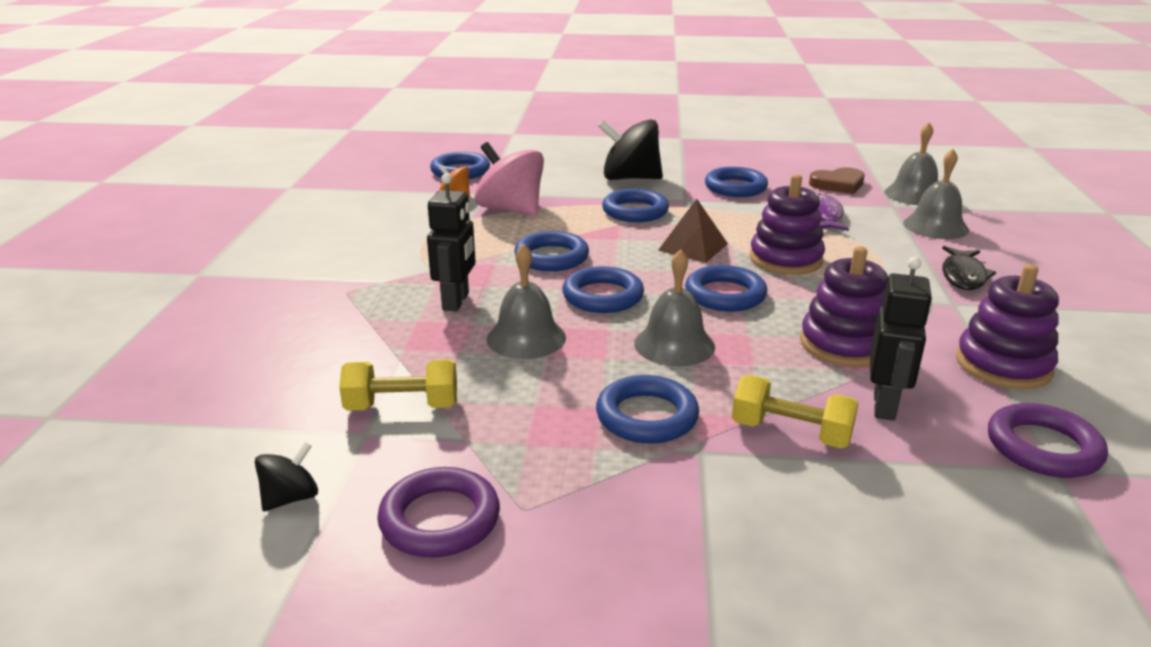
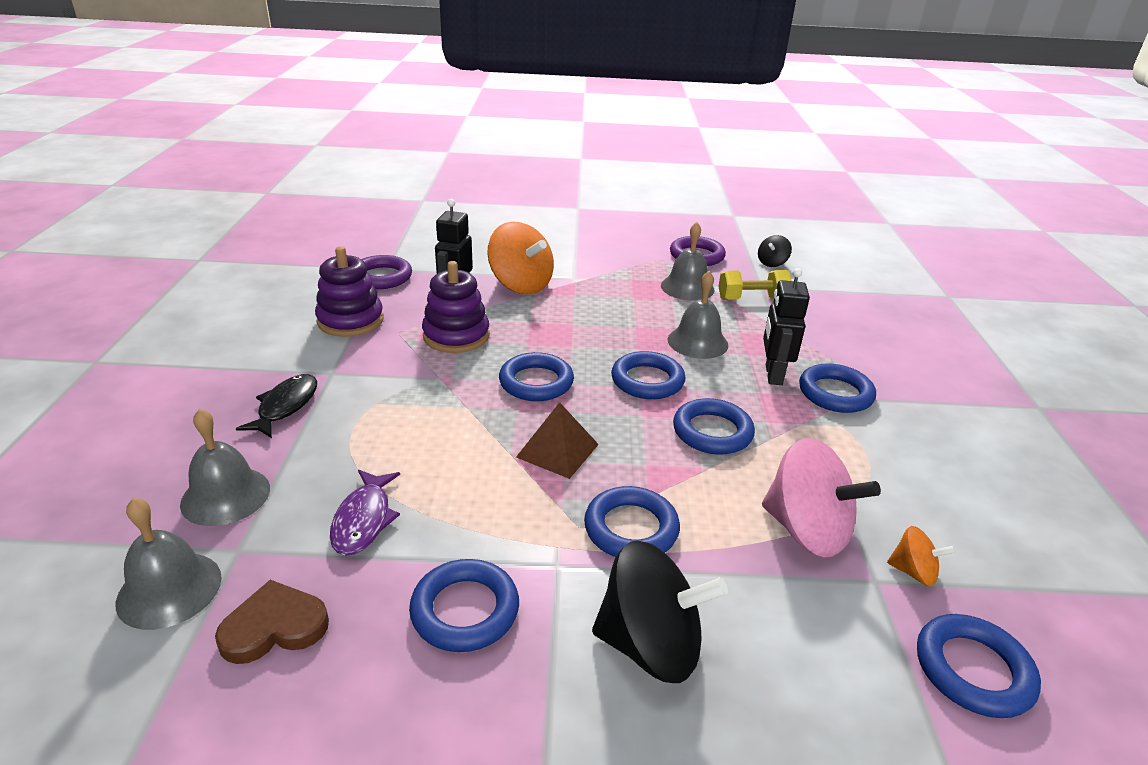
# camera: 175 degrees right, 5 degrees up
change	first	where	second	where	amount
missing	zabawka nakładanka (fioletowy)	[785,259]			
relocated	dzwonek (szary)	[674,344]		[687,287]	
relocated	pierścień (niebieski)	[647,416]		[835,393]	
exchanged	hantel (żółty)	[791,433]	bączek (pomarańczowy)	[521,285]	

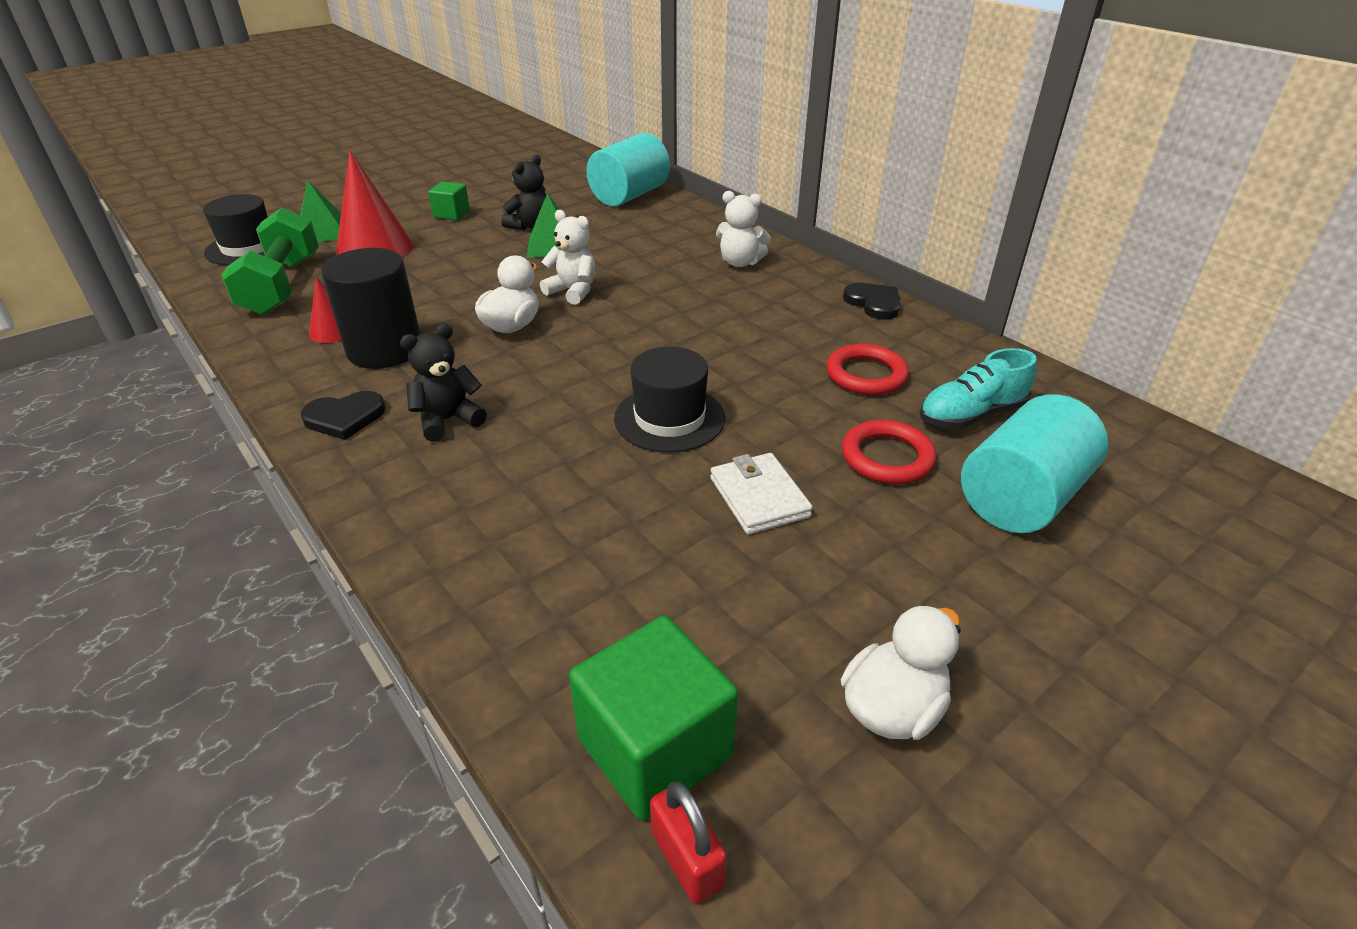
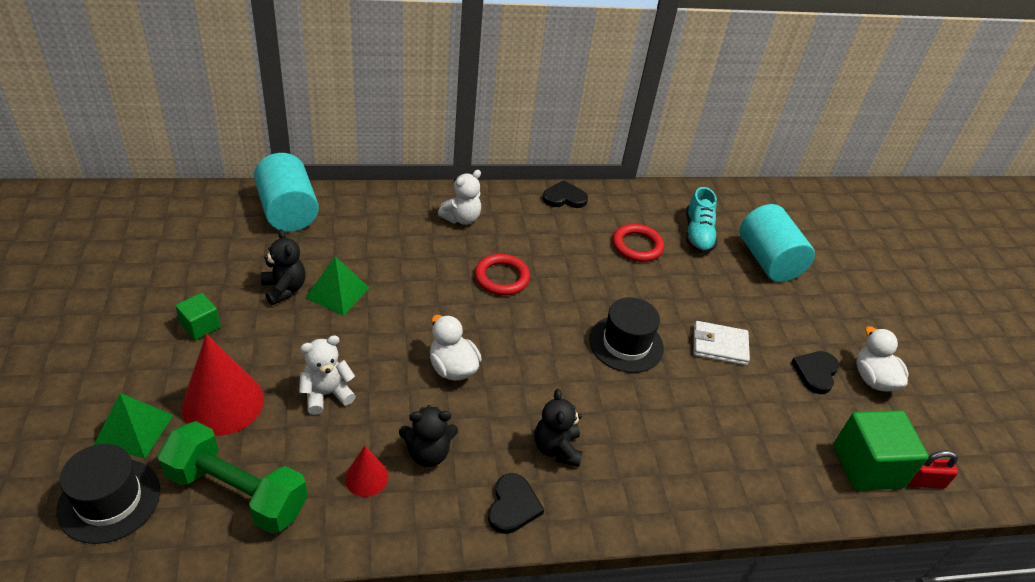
# camera: 65 degrees left, 5 degrees up
change	first	where	second	where	amount
relocated	miś (biały)	[573,291]		[326,394]	
exchanged	walec (czarny)	[385,350]	miś (czarny)	[428,453]	
relocated	pierścień (czerwony)	[887,457]		[502,278]	
appeared			serce (czarny)	[816,372]	

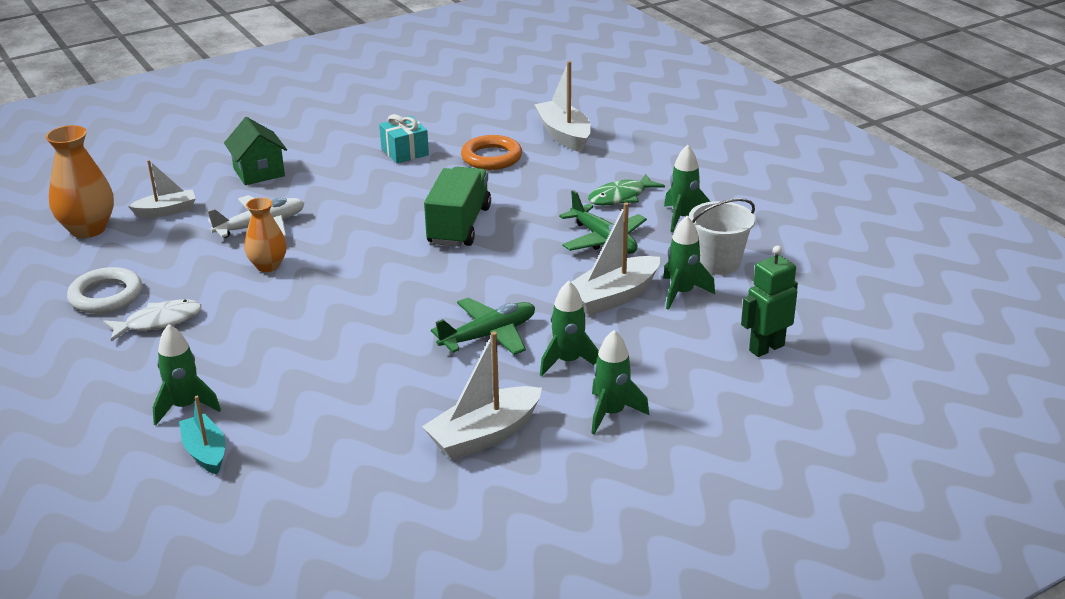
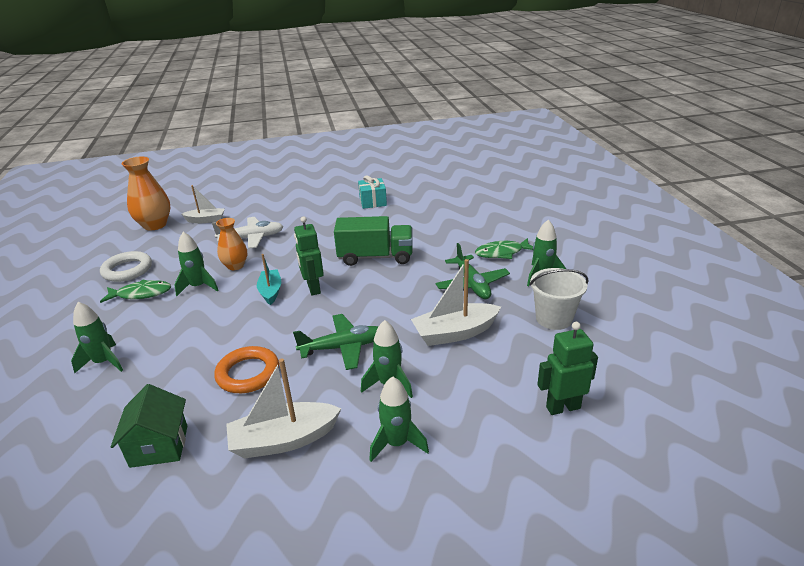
# camera: 20 degrees right, 0 degrees up
change	first	where	second	where	amount
missing	łódka (biały)	[564,135]			
relocated	domek (zielony)	[259,172]		[159,446]	
relocated	pierścień (pomarańczowy)	[491,157]		[248,373]	
spun	ciężarówka (zielony)	[459,226]		[375,257]	60 degrees clockwise
relocated	rakieta (zielony)	[682,293]		[198,287]	
colour	ryba (biały)	[159,322]	ryba (zielony)	[141,294]	
relocated	łódka (turkusowy)	[205,452]		[270,291]	
appeared			robot (zielony)	[313,288]	

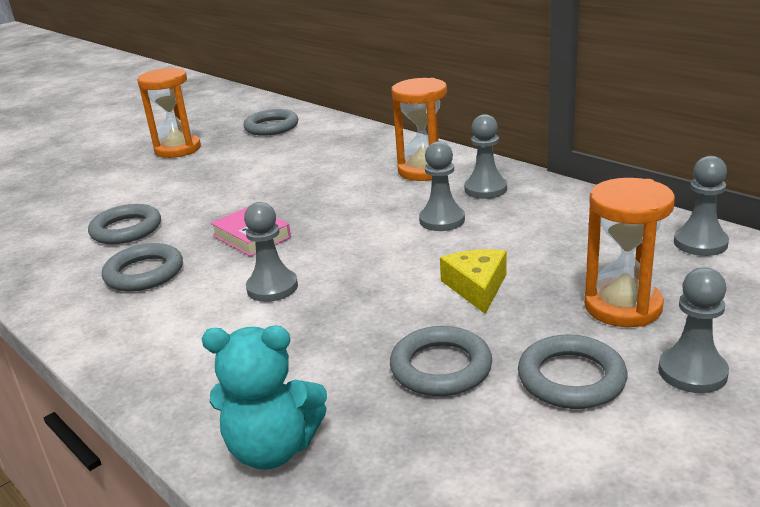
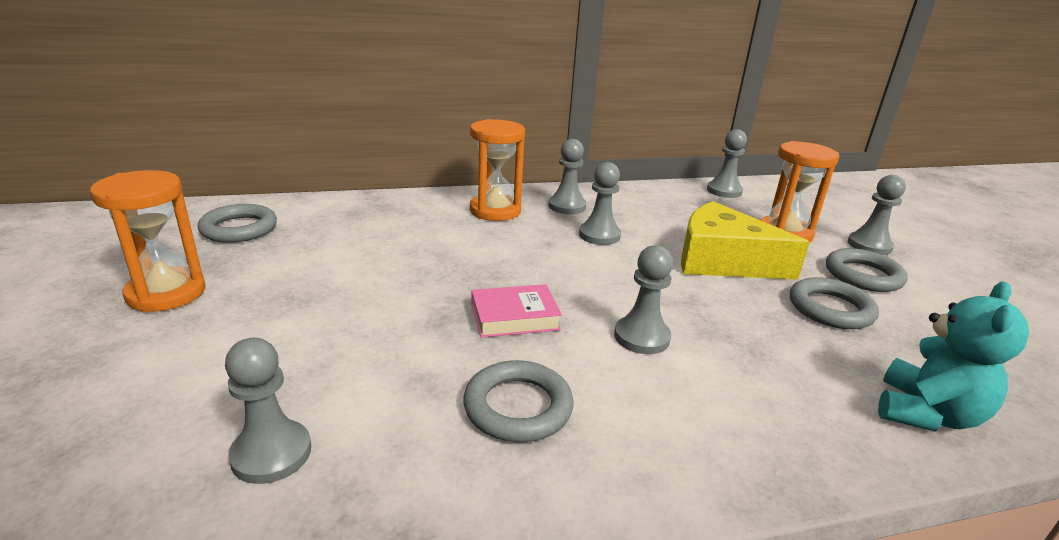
# camera: 65 degrees left, 0 degrees up
change	first	where	second	where	amount
missing	pierścień (szary)	[126,229]			
size	ser (żółty)	[476,287]		[722,260]	x1.77
appeared			pionek (szary)	[271,454]	

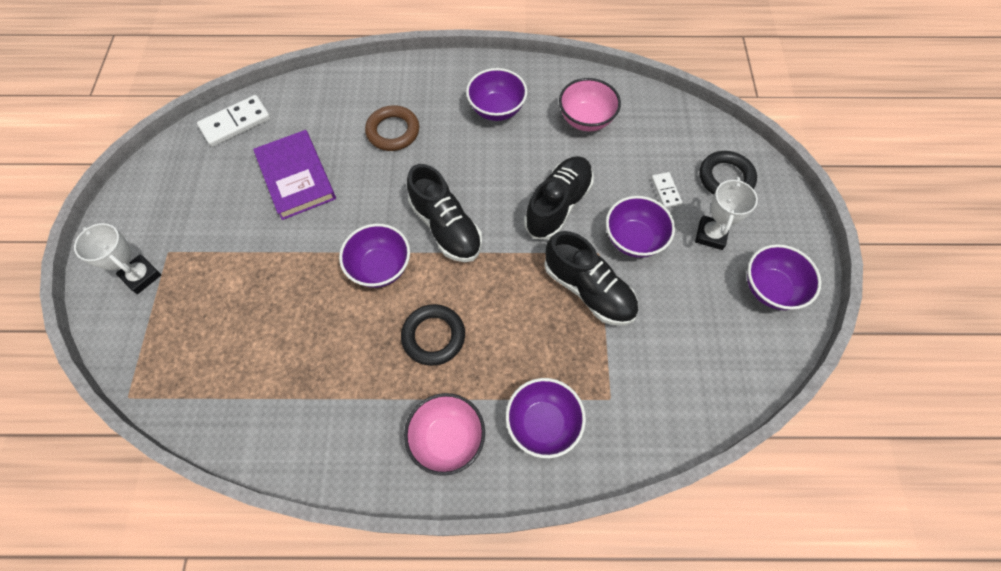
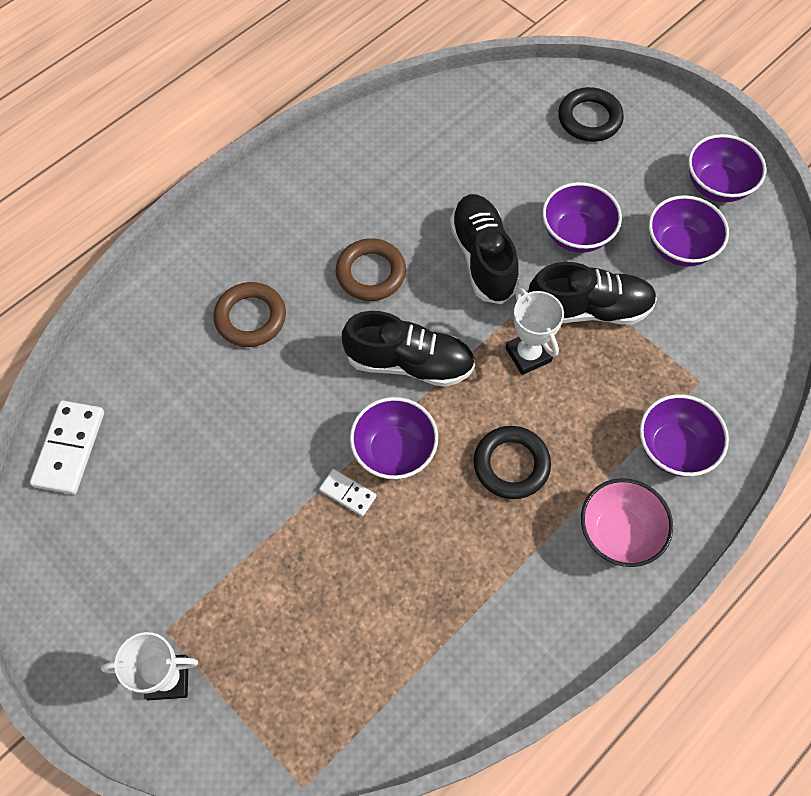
# camera: 45 degrees left, 0 degrees up
change	first	where	second	where	amount
relocated	miska (fioletowy)	[496,109]		[679,247]	
missing	miska (różowy)	[586,119]			
missing	książka (fioletowy)	[296,177]			
relocated	kostka domina (biały)	[665,191]		[347,493]	
relocated	puchar (biały)	[711,235]		[528,354]	
appeared			pierścień (brązowy)	[371,273]	

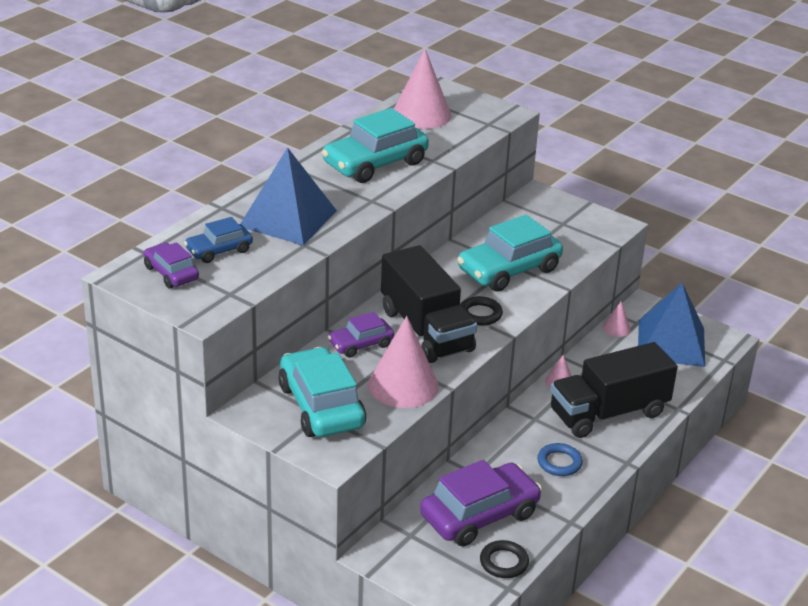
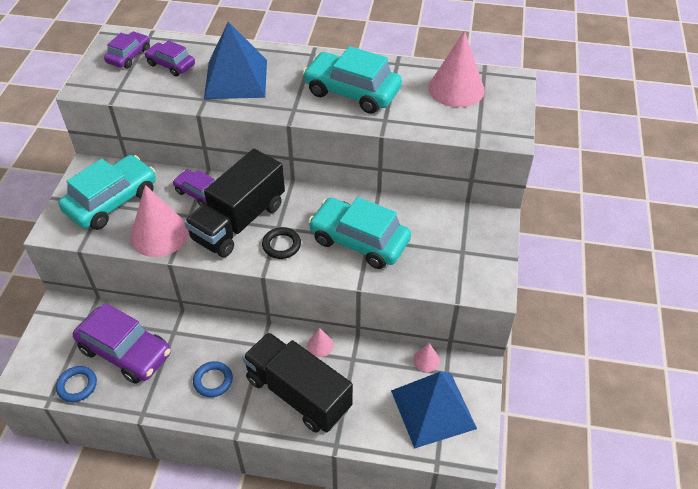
# camera: 65 degrees right, 15 degrees up
change	first	where	second	where	amount
colour	samochód (niebieski)	[219,250]	samochód (fioletowy)	[171,65]	
colour	pierścień (czarny)	[504,562]	pierścień (niebieski)	[77,385]	

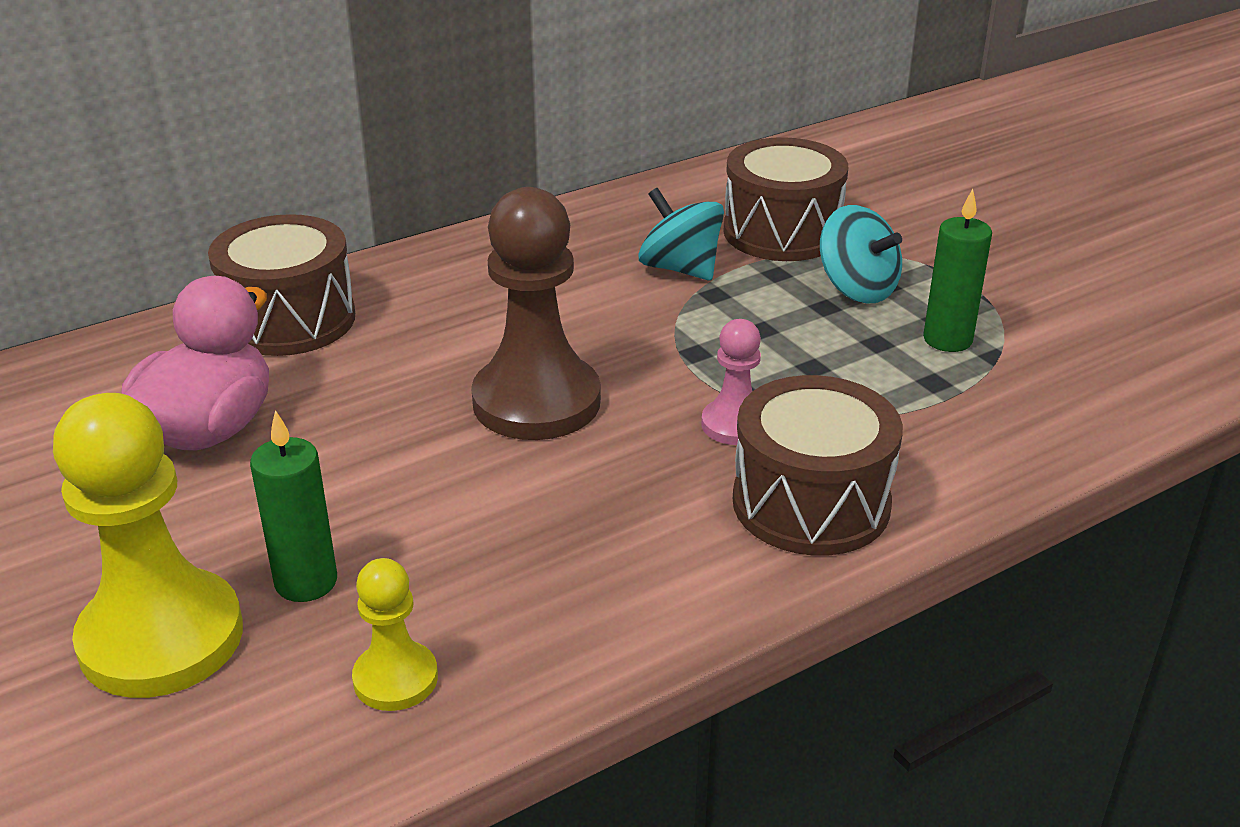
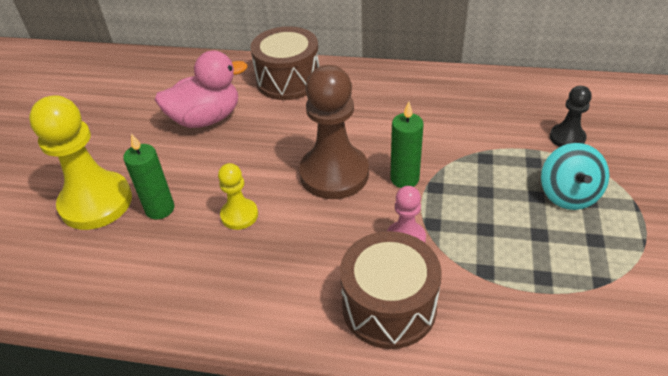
# camera: 45 degrees right, 10 degrees up
change	first	where	second	where	amount
exchanged	bęben (brązowy)	[782,232]	pionek (czarny)	[567,138]	
missing	bączek (turkusowy)	[680,269]			
relocated	świeca (zielony)	[947,339]		[404,179]	
relocated	pionek (żółty)	[395,679]		[239,215]	

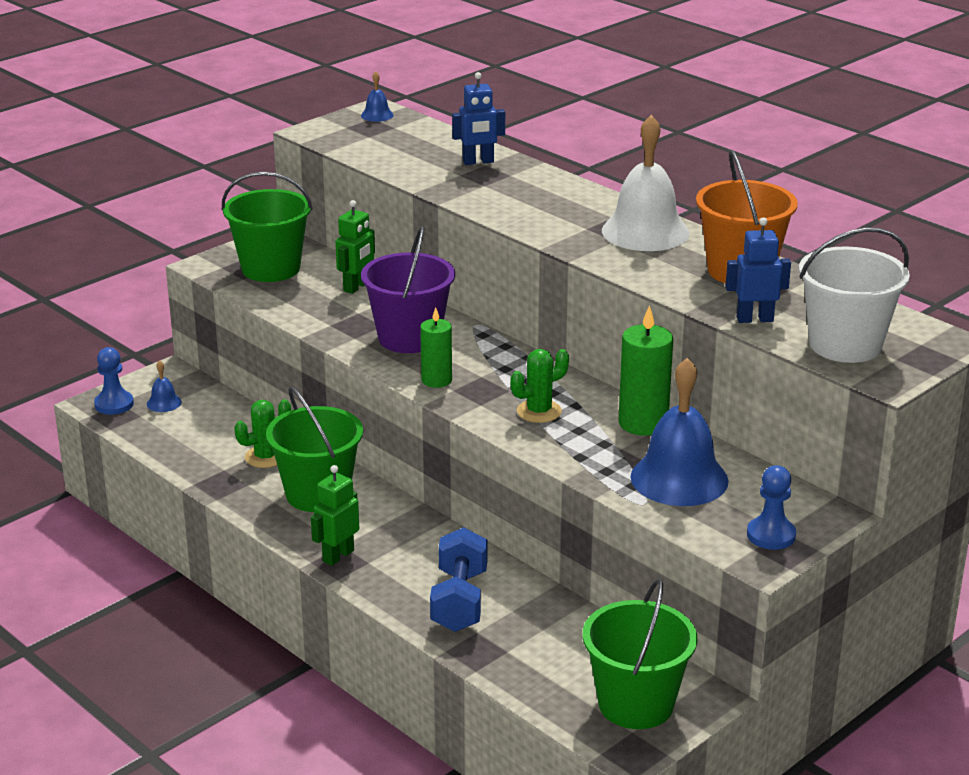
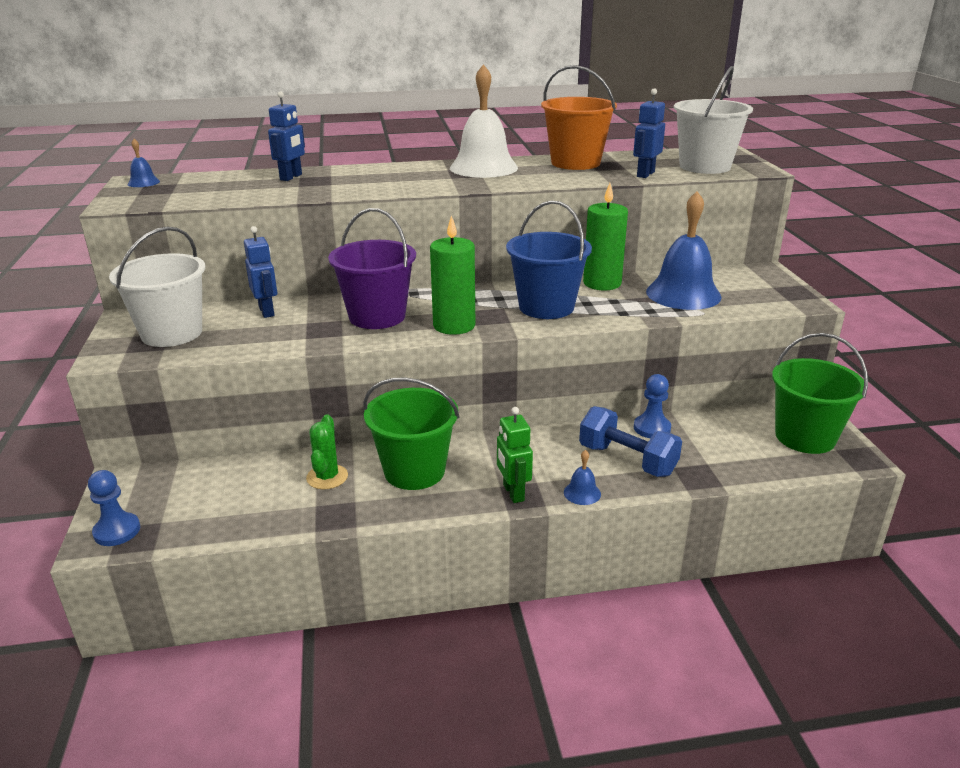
# camera: 55 degrees left, 0 degrees up
change	first	where	second	where	amount
colour	wiadro (zielony)	[271,268]	wiadro (biały)	[172,333]	
colour	robot (zielony)	[356,287]	robot (niebieski)	[267,311]	
size	świeca (zielony)	[436,380]		[454,325]	x1.54
exchanged	kaktus (zielony)	[539,411]	wiadro (niebieski)	[546,307]	
relocated	dzwonek (niebieski)	[164,403]		[582,493]	
relocated	pionek (niebieski)	[771,535]		[652,428]	

